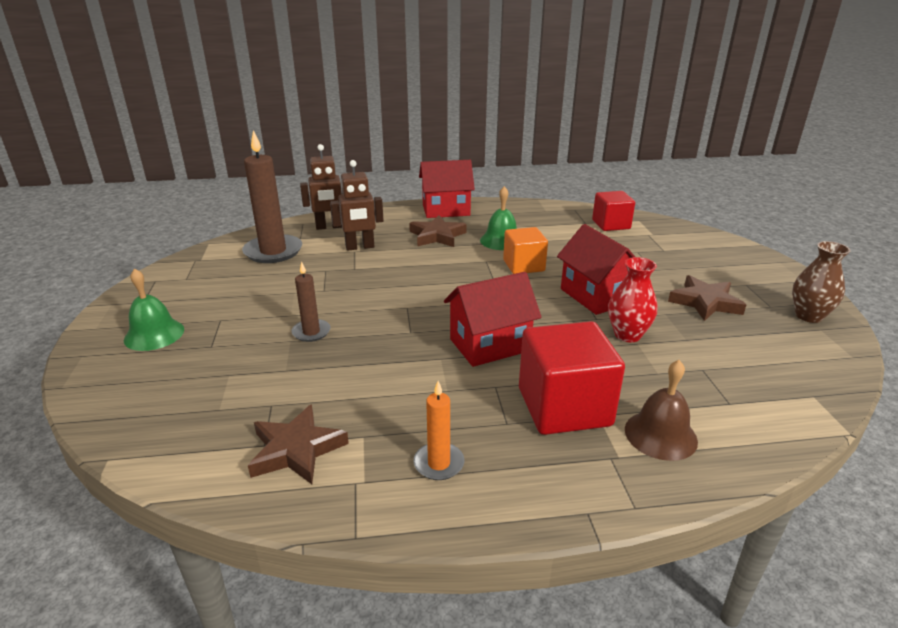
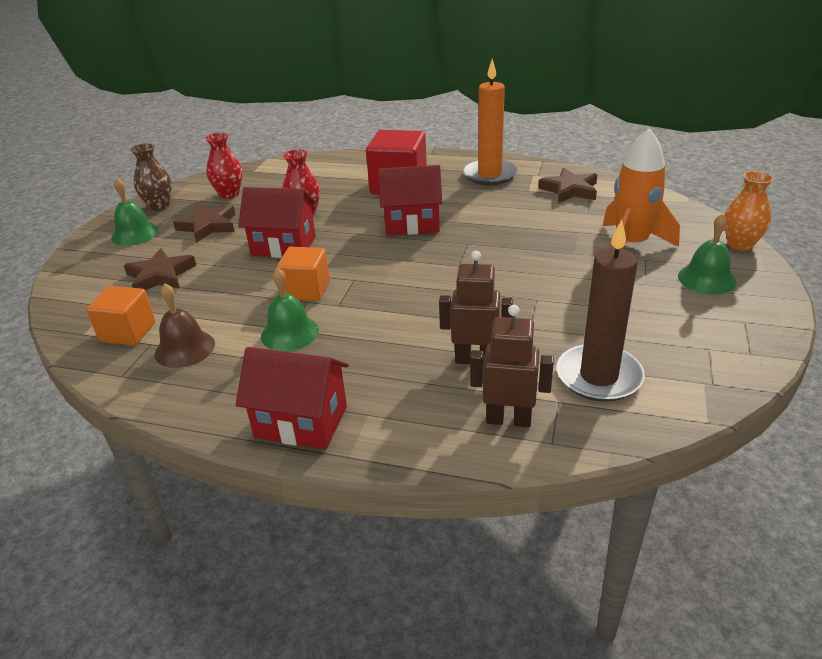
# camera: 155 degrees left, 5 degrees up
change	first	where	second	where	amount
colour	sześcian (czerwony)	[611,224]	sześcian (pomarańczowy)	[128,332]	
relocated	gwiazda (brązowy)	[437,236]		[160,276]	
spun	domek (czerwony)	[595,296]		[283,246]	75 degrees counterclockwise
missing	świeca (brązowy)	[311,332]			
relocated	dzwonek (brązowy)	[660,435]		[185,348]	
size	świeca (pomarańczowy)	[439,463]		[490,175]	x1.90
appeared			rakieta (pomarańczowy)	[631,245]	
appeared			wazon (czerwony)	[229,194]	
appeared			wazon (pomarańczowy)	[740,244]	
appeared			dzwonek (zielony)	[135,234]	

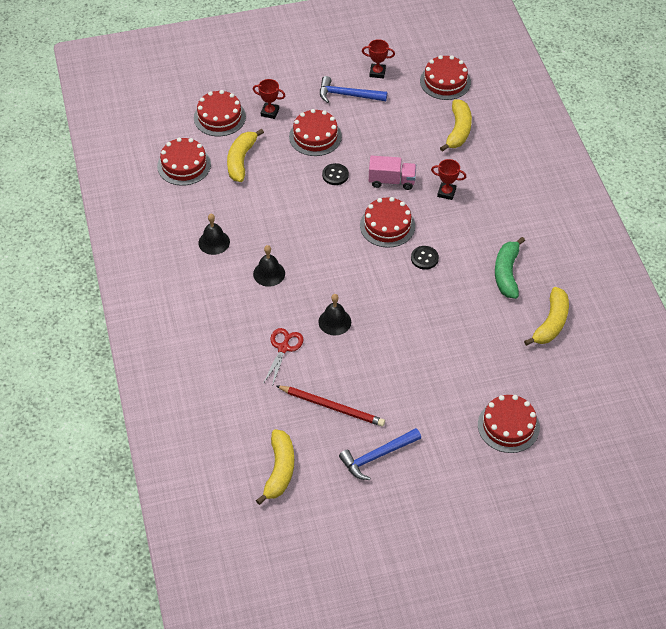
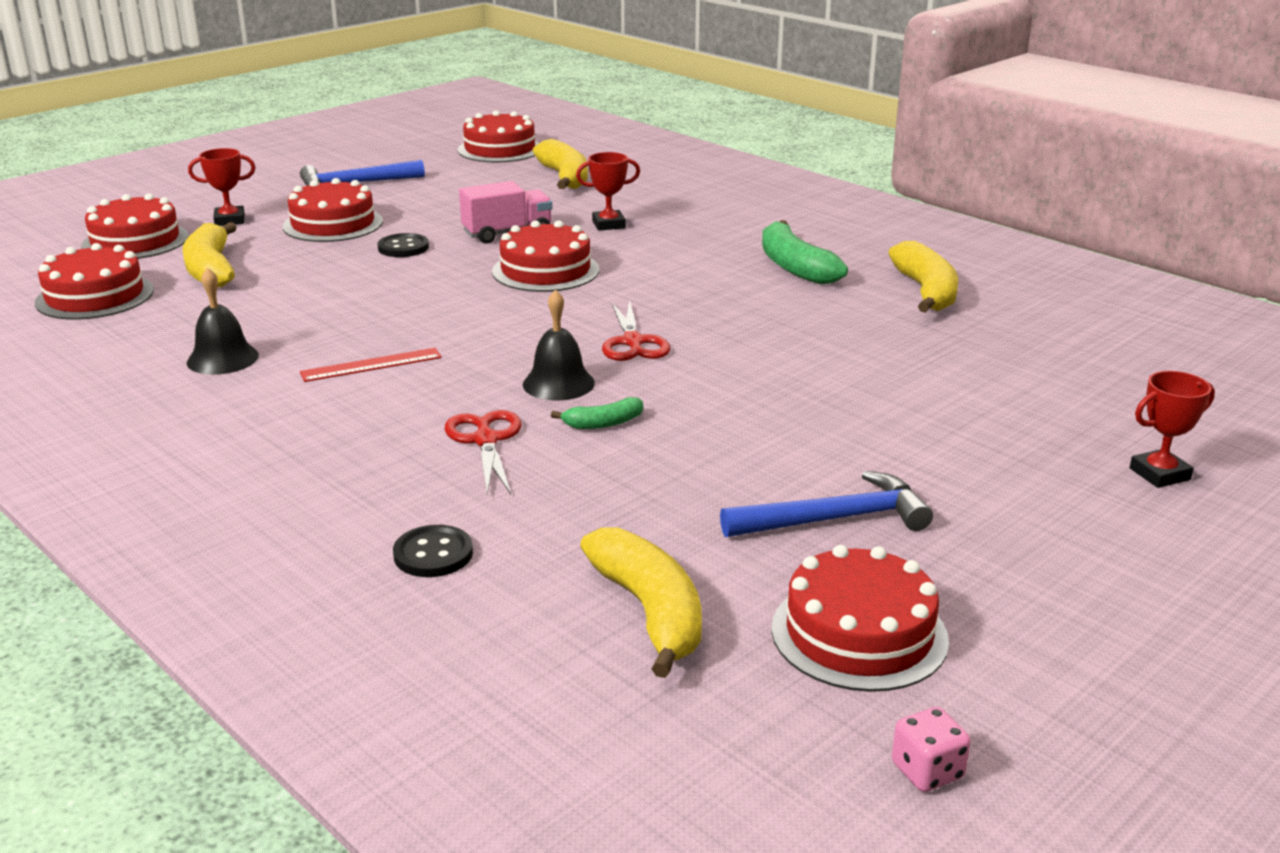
# camera: 30 degrees left, 25 degrees down
change	first	where	second	where	amount
relocated	puchar (czerwony)	[377,72]		[1159,474]	
exchanged	dzwonek (czarny)	[269,273]	linijka (czerwony)	[371,365]	
relocated	guzik (czarny)	[424,258]		[433,554]	
missing	ołówek (czerwony)	[332,407]			
relocated	tort (czerwony)	[508,426]		[859,634]	
spun	młotek (niebieski)	[377,456]		[835,519]	135 degrees counterclockwise
appeared			nożyczki (czerwony)	[633,342]	
appeared			banan (zielony)	[603,423]	
appeared			kostka do gry (różowy)	[927,771]	

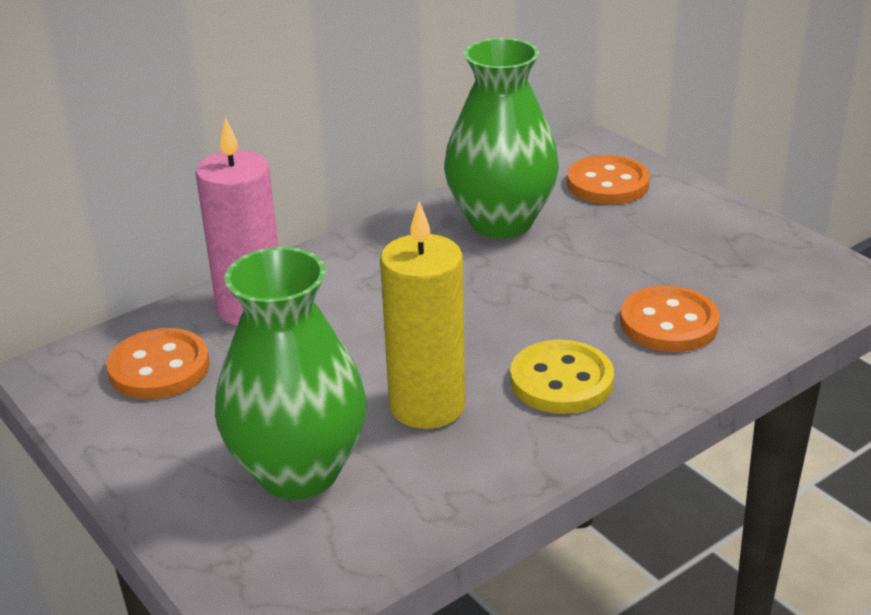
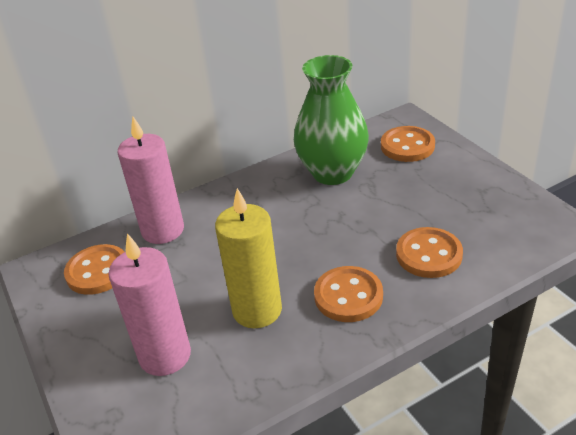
# camera: 10 degrees right, 5 degrees up
change	first	where	second	where	amount
exchanged	wazon (zielony)	[298,471]	świeca (różowy)	[165,355]	
colour	guzik (żółty)	[561,381]	guzik (pomarańczowy)	[348,296]	

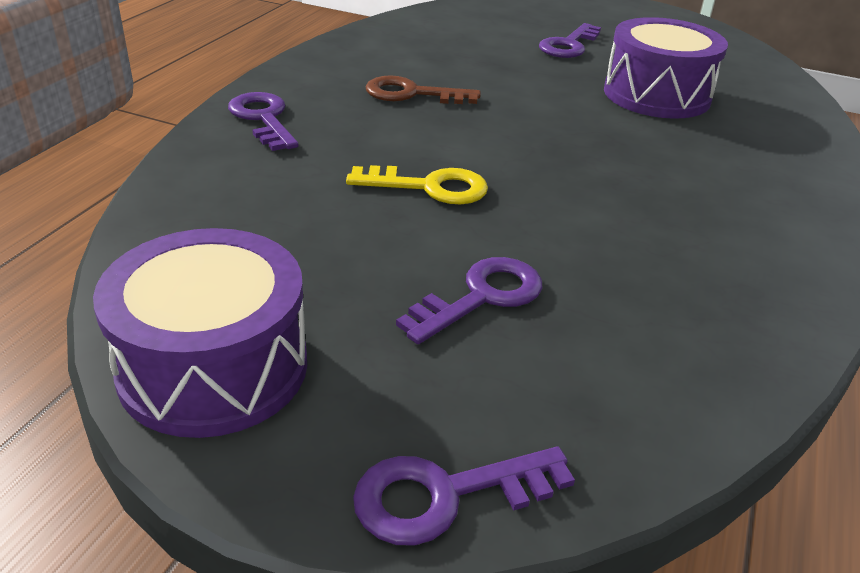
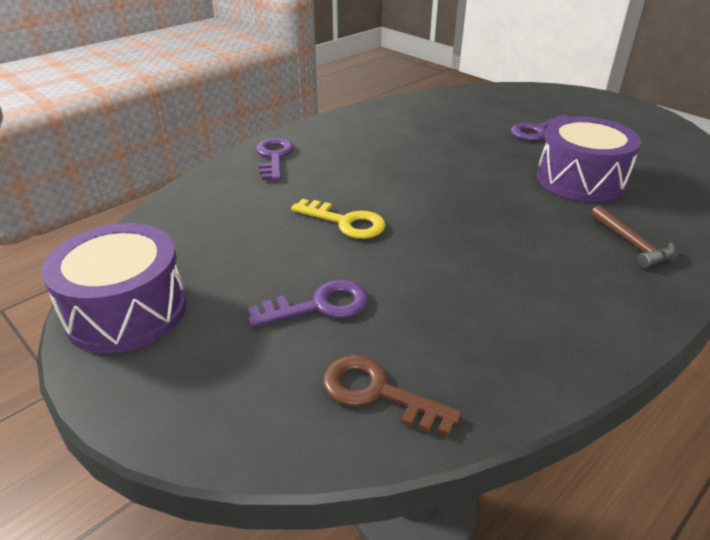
# camera: 25 degrees right, 0 degrees up
change	first	where	second	where	amount
relocated	klucz (brązowy)	[412,94]		[377,393]	
missing	klucz (fioletowy)	[446,495]			
appeared			młotek (brązowy)	[632,244]	

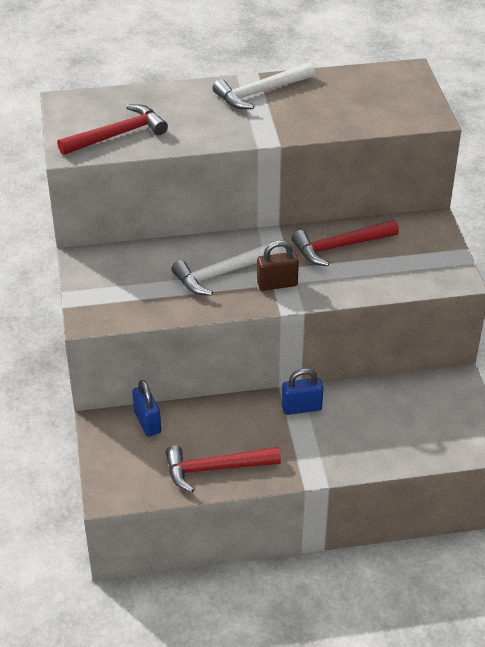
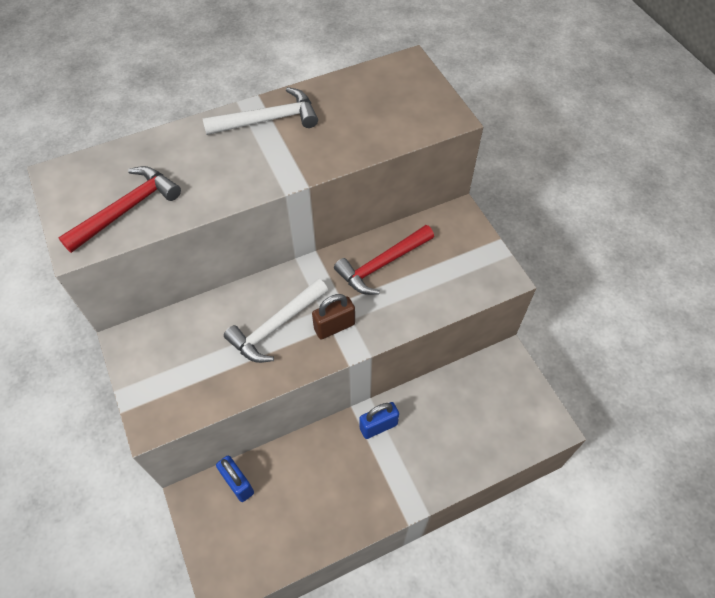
# camera: 15 degrees left, 15 degrees up
change	first	where	second	where	amount
spun	młotek (biały)	[260,92]		[268,120]	150 degrees counterclockwise
missing	młotek (czerwony)	[215,469]			

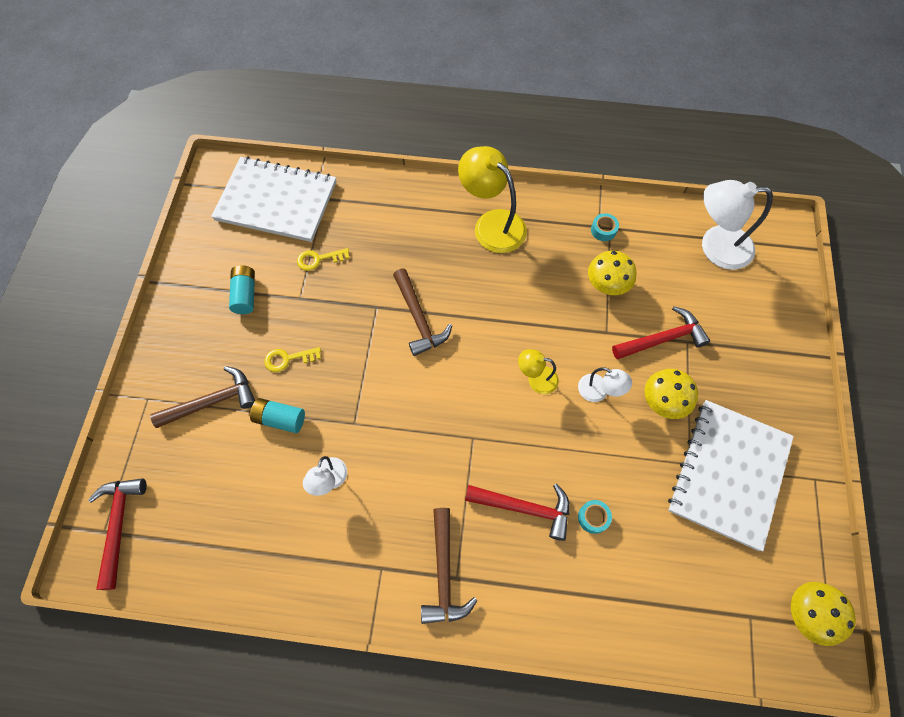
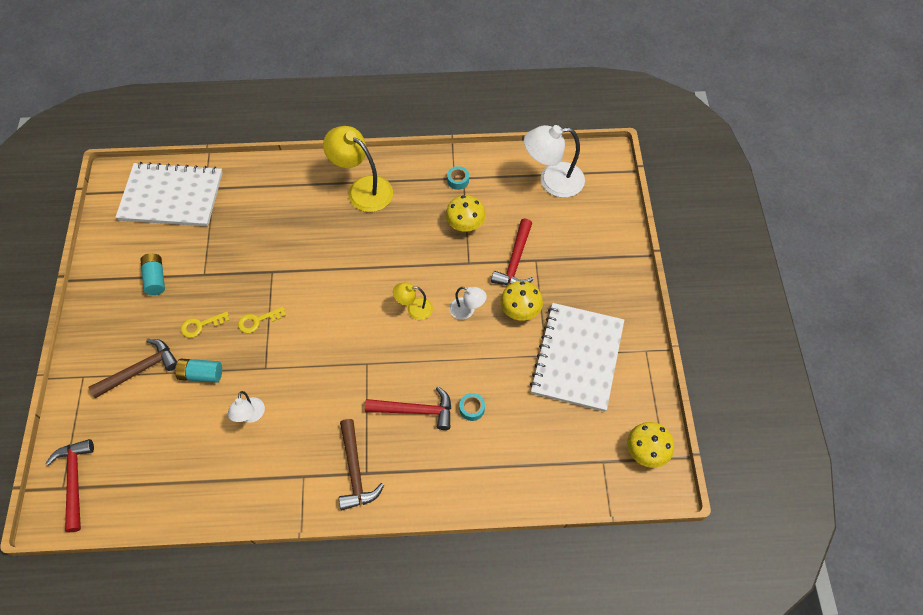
# camera: 10 degrees left, 5 degrees down
change	first	where	second	where	amount
relocated	klucz (żółty)	[319,259]		[258,321]	
missing	młotek (brązowy)	[418,318]			
spun	młotek (czerwony)	[662,339]		[515,261]	135 degrees clockwise

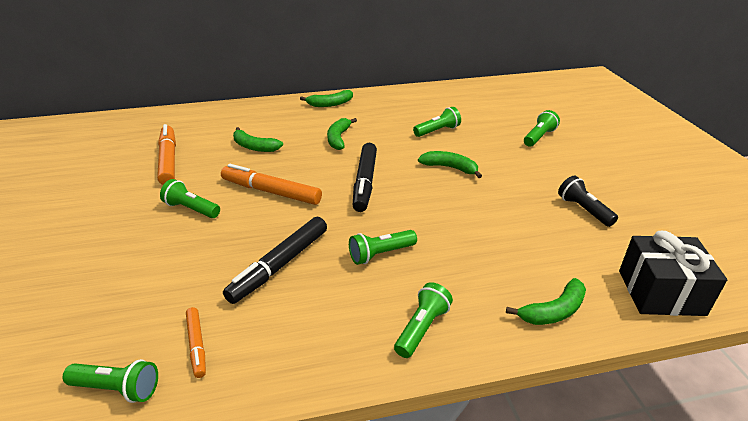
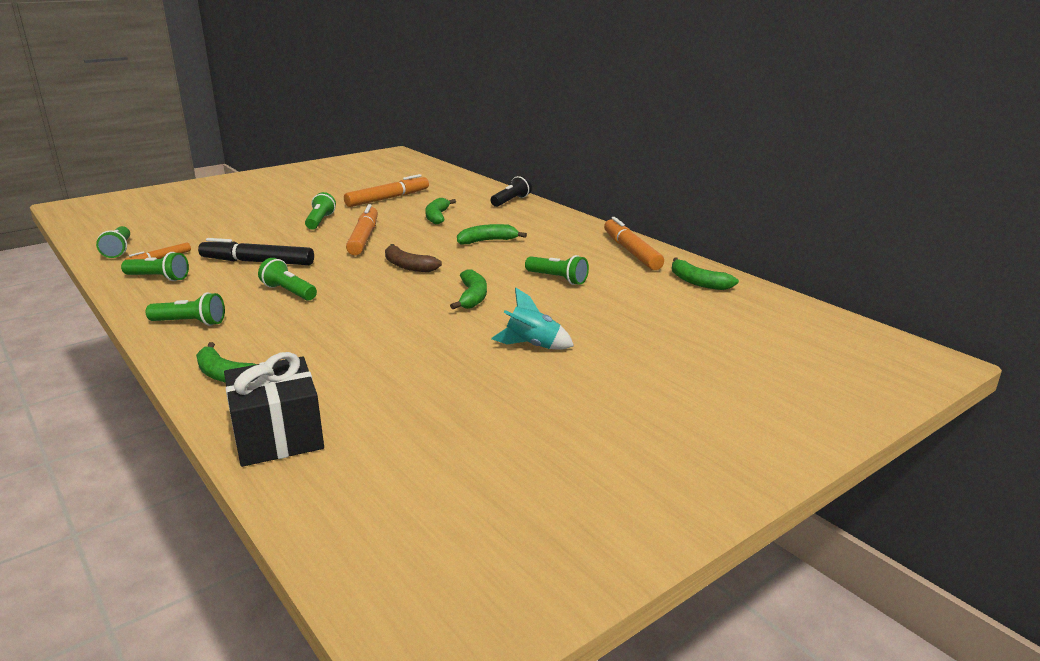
# camera: 65 degrees right, 10 degrees down
change	first	where	second	where	amount
relocated	banan (zielony)	[330,104]		[698,282]	
relocated	latarka (zielony)	[539,137]		[158,278]	
exchanged	flamaster (czarny)	[365,182]	banan (brązowy)	[408,266]	
relocated	latarka (czarny)	[583,210]		[511,201]	
appeared			flamaster (pomarańczowy)	[631,252]	
appeared			rakieta (turkusowy)	[532,346]	

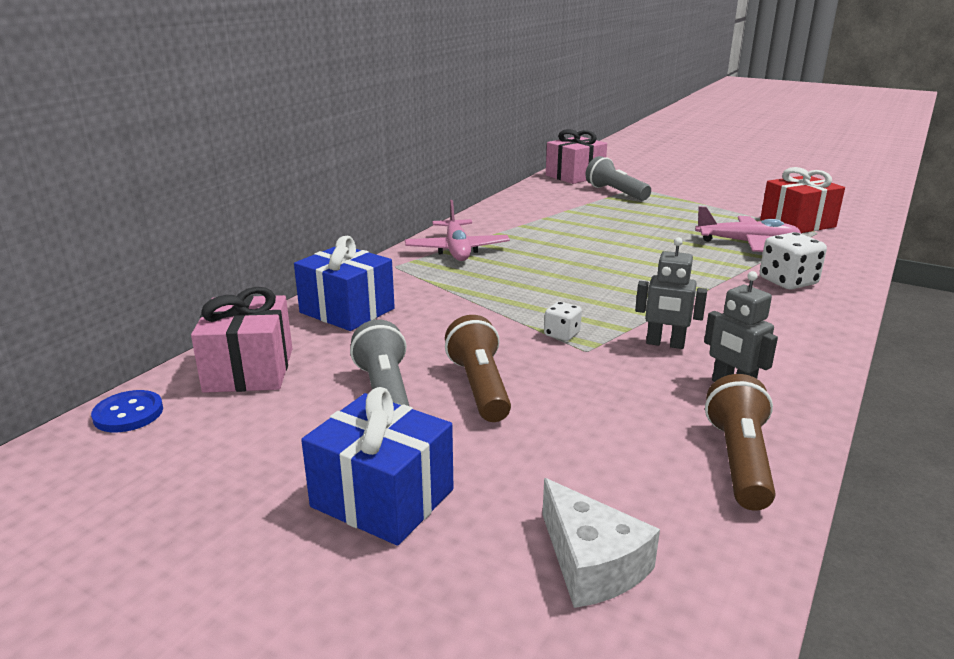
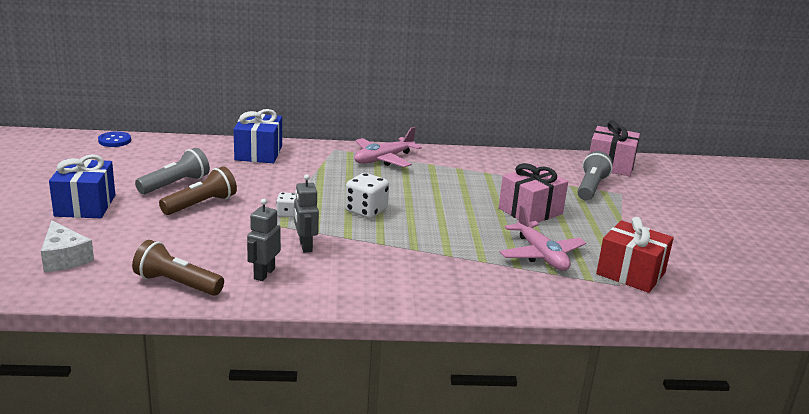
# camera: 55 degrees right, 0 degrees up
change	first	where	second	where	amount
relocated	kostka do gry (biały)	[788,281]		[366,211]	
relocated	prezent (różowy)	[249,370]		[530,211]	
spun	latarka (brązowy)	[739,460]		[177,284]	135 degrees counterclockwise
spun	ser (biały)	[591,563]		[64,258]	60 degrees counterclockwise

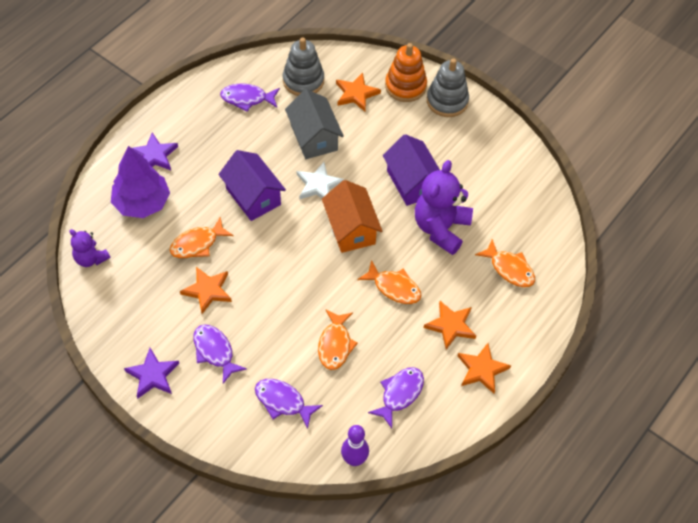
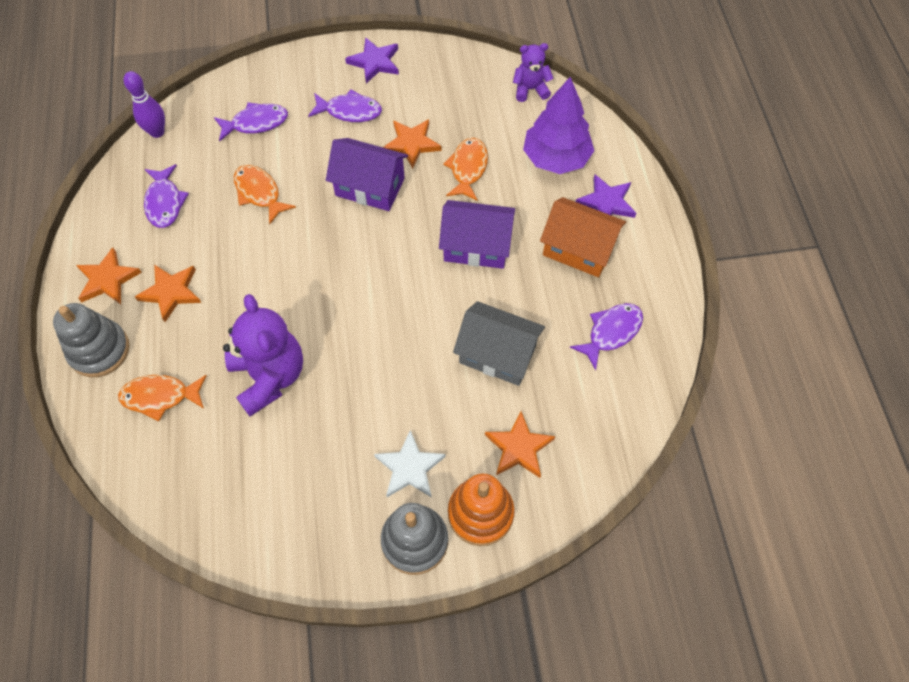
# camera: 135 degrees right, 5 degrees up
change	first	where	second	where	amount
relocated	zabawka nakładanka (szary)	[303,81]		[99,350]	
relocated	domek (fioletowy)	[412,182]		[370,187]	
relocated	gwiazda (biały)	[318,185]		[409,467]	
relocated	domek (pomarańczowy)	[351,229]		[578,249]	
missing	ryba (pomarańczowy)	[394,287]			

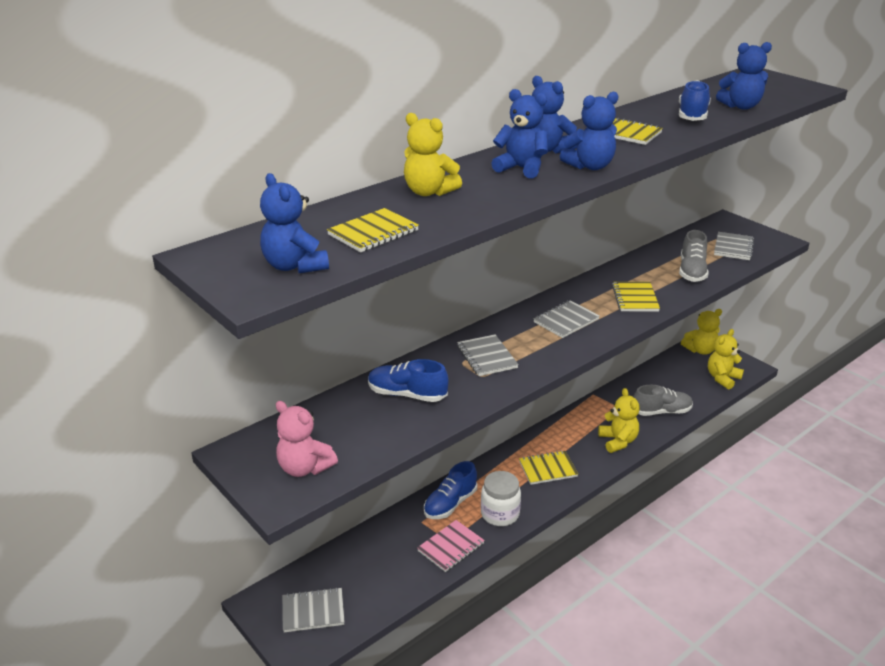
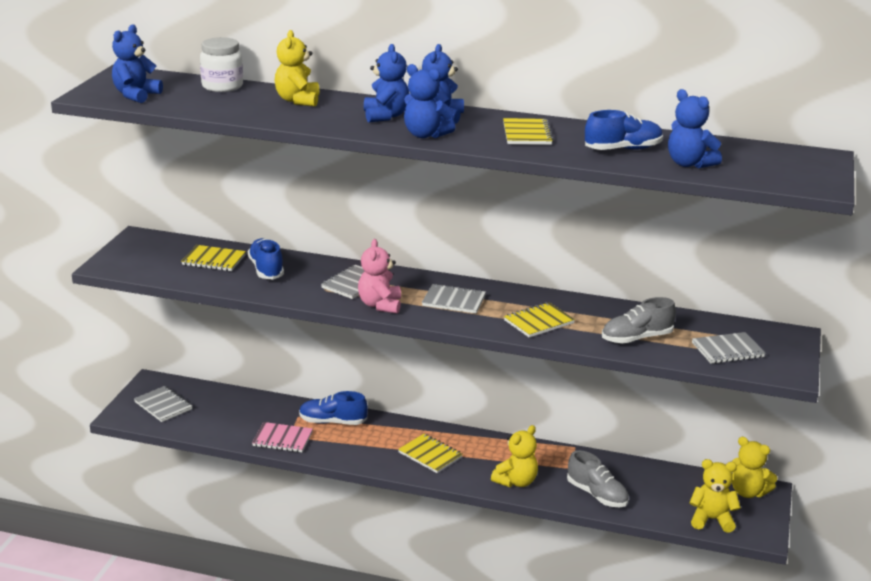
# camera: 55 degrees right, 5 degrees down
change	first	where	second	where	amount
relocated	zeszyt (żółty)	[373,233]		[213,260]	
relocated	miś (różowy)	[304,468]		[380,305]	
relocated	słoik (biały)	[500,514]		[222,86]	

